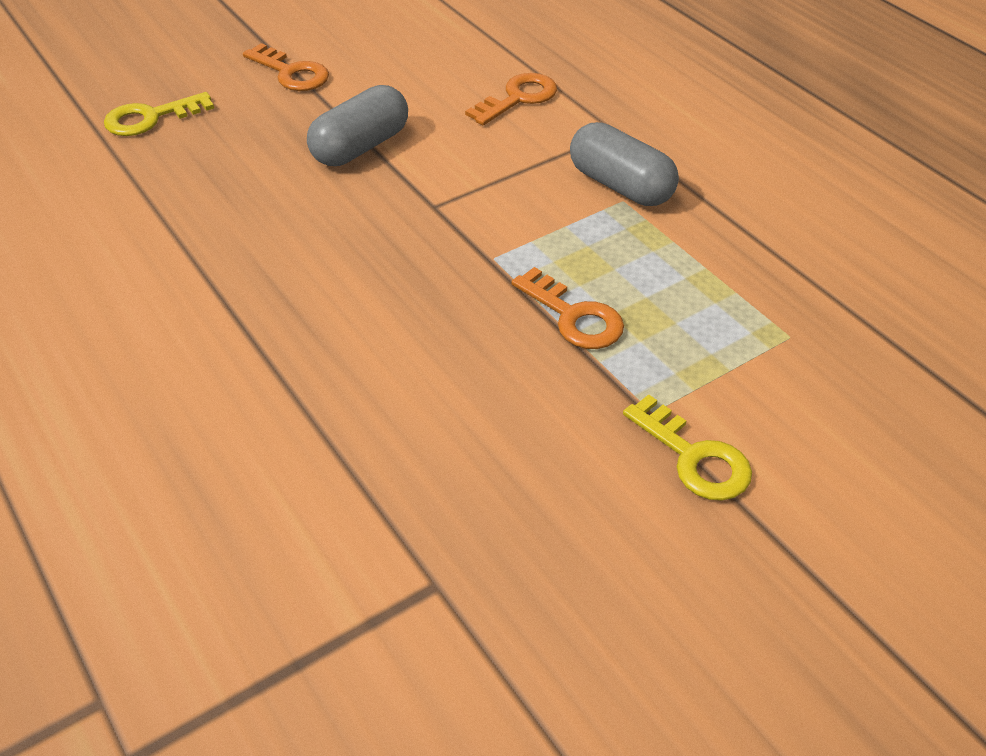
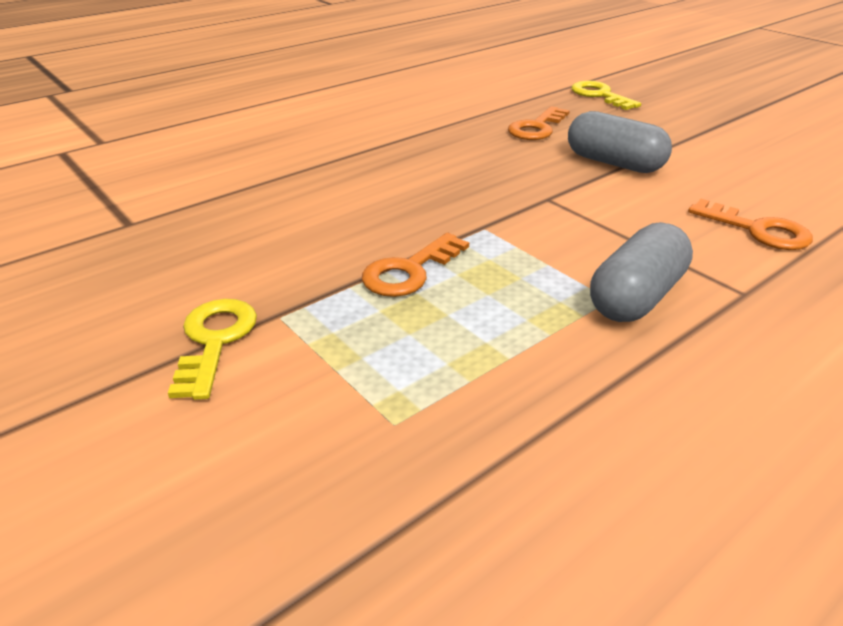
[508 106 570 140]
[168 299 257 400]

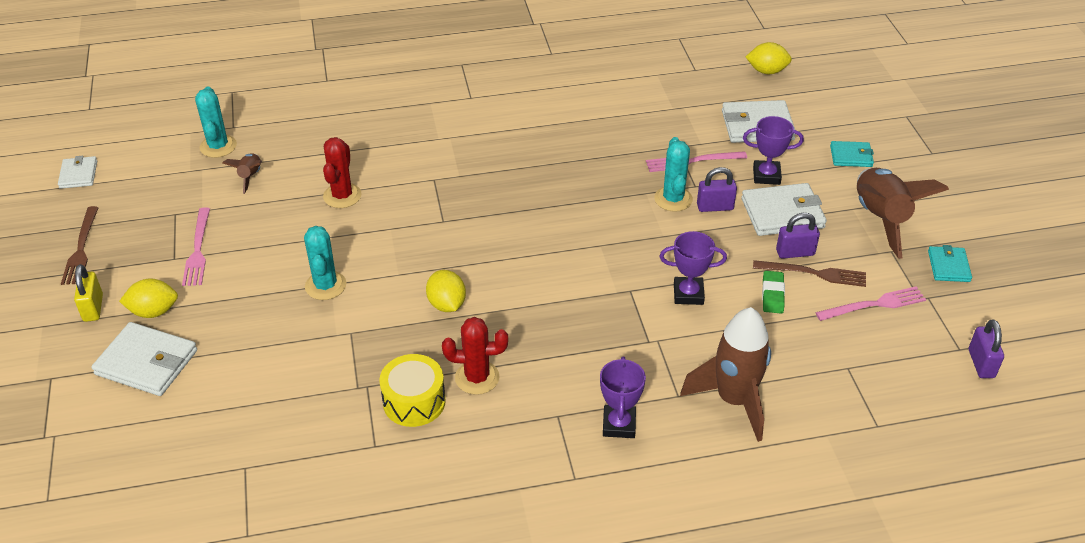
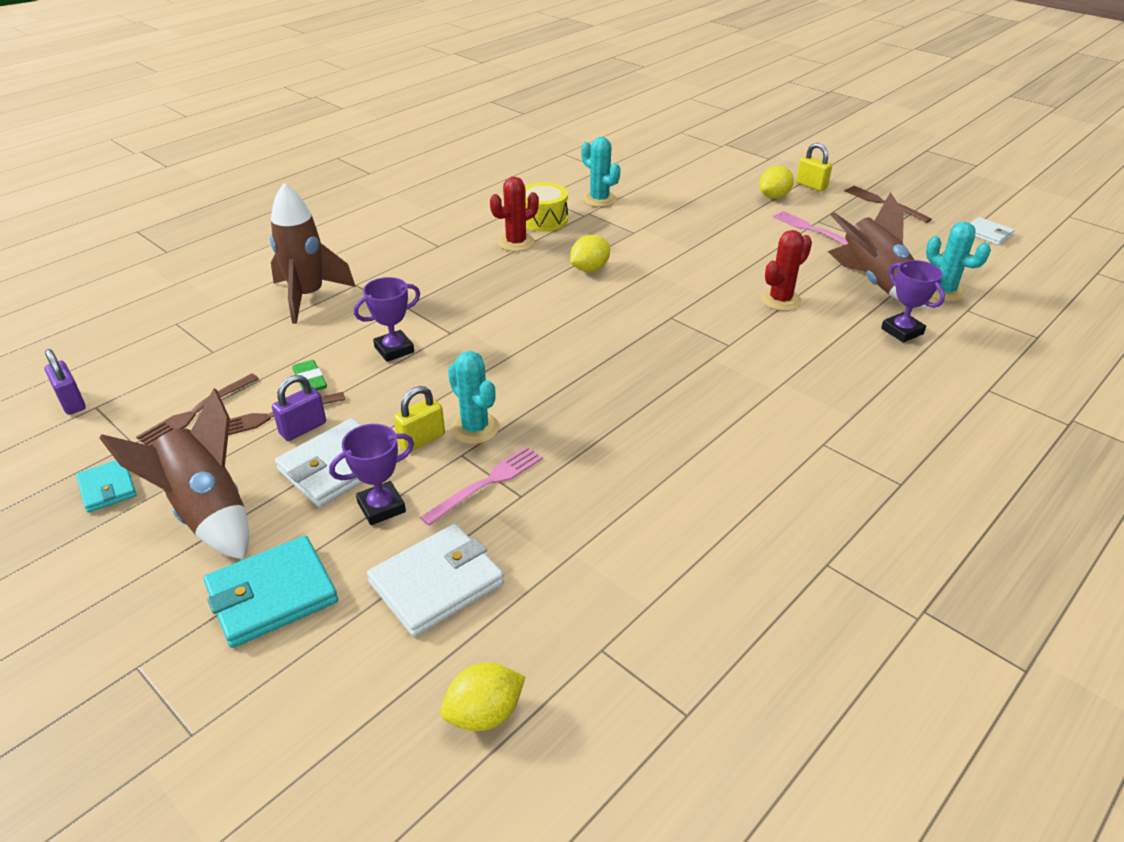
[91 322 197 396] (first image)
[828 192 927 308]
[581 137 621 207]
[760 230 812 311]
[570 235 610 272]
[881 260 945 342]
[394 386 445 451]
[136 373 259 446]
[203 536 338 648]

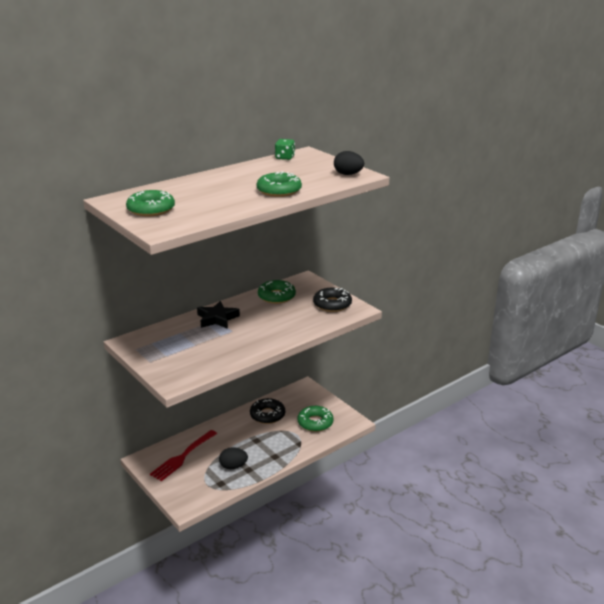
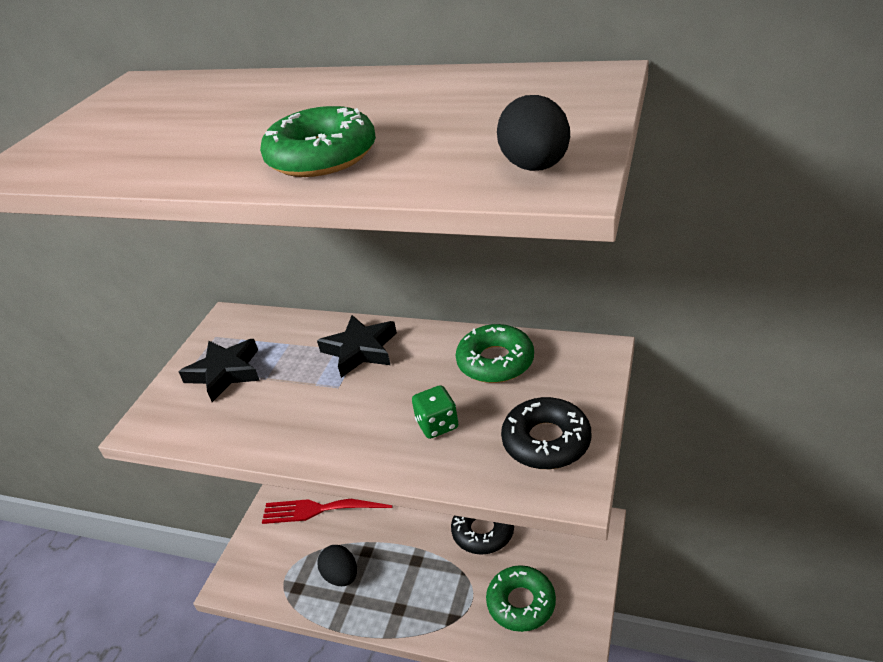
[126 190 175 217] (first image)
[412 385 458 439]
[179 339 260 402]

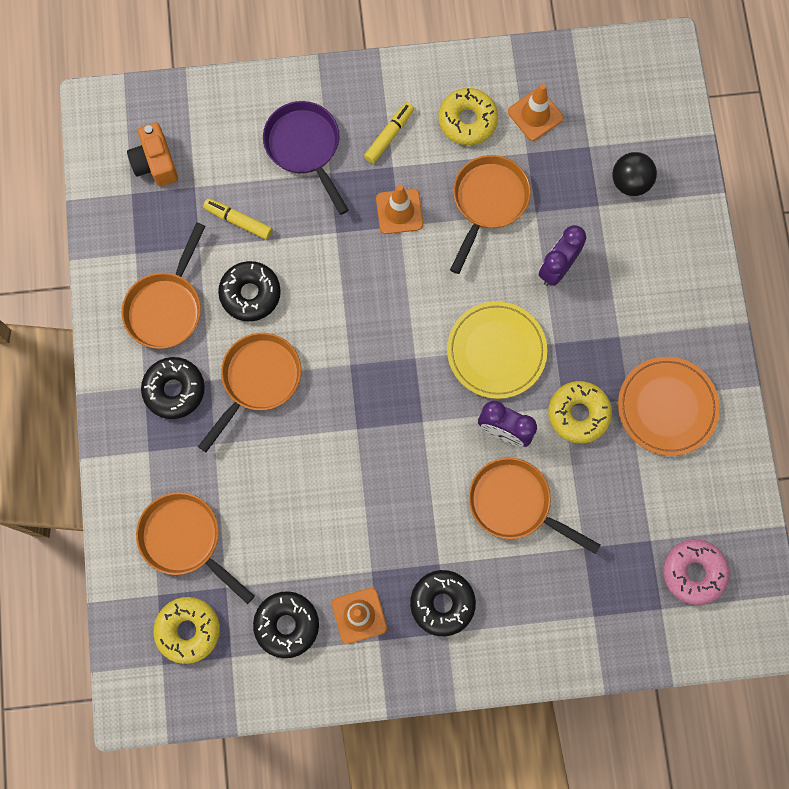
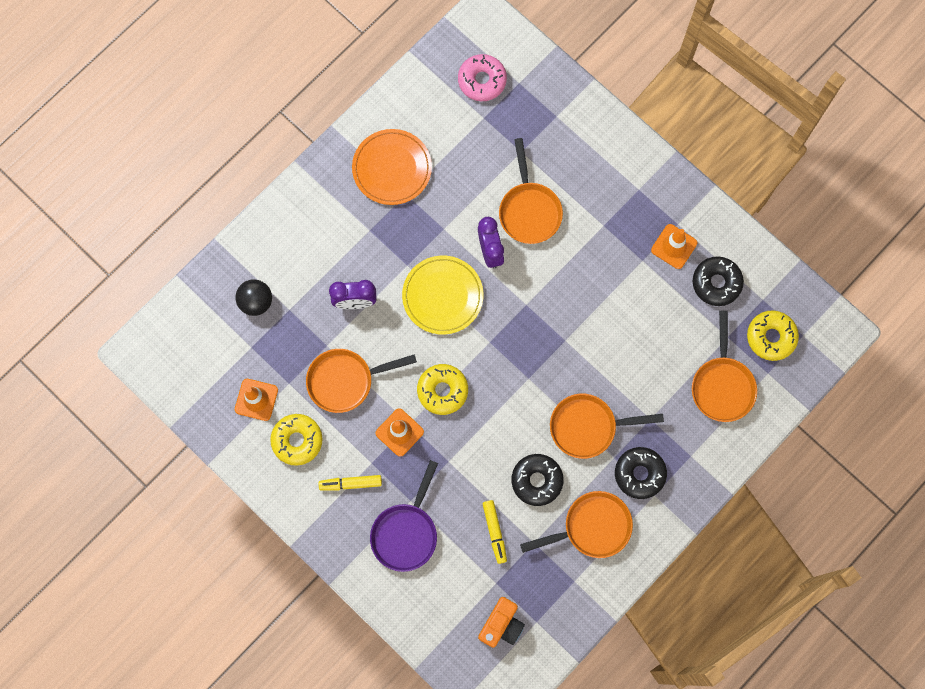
[410 570 476 636] (first image)
[417 364 468 415]

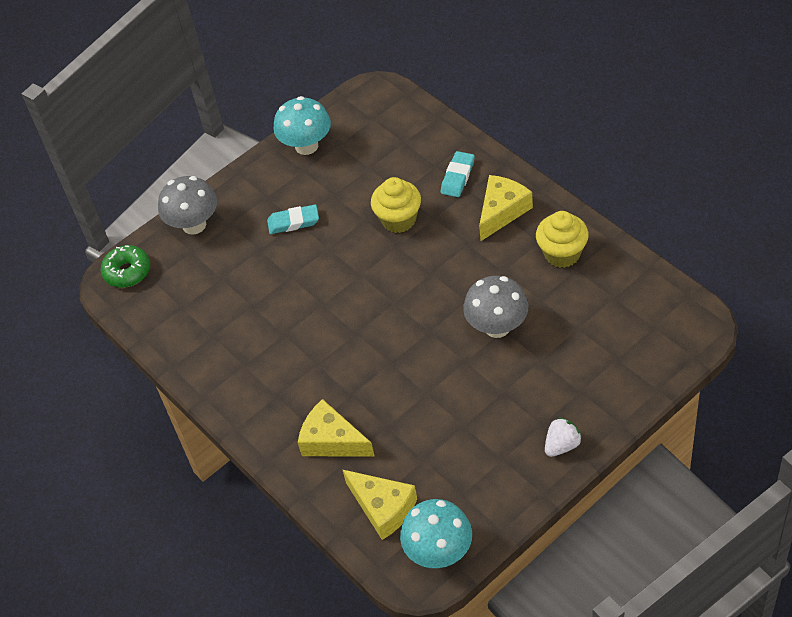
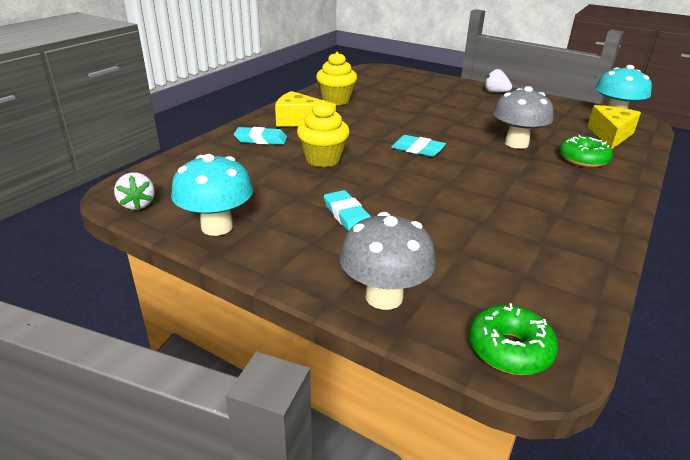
[559 135 613 168]
[493 86 553 149]
[114 173 155 211]
[391 135 446 157]

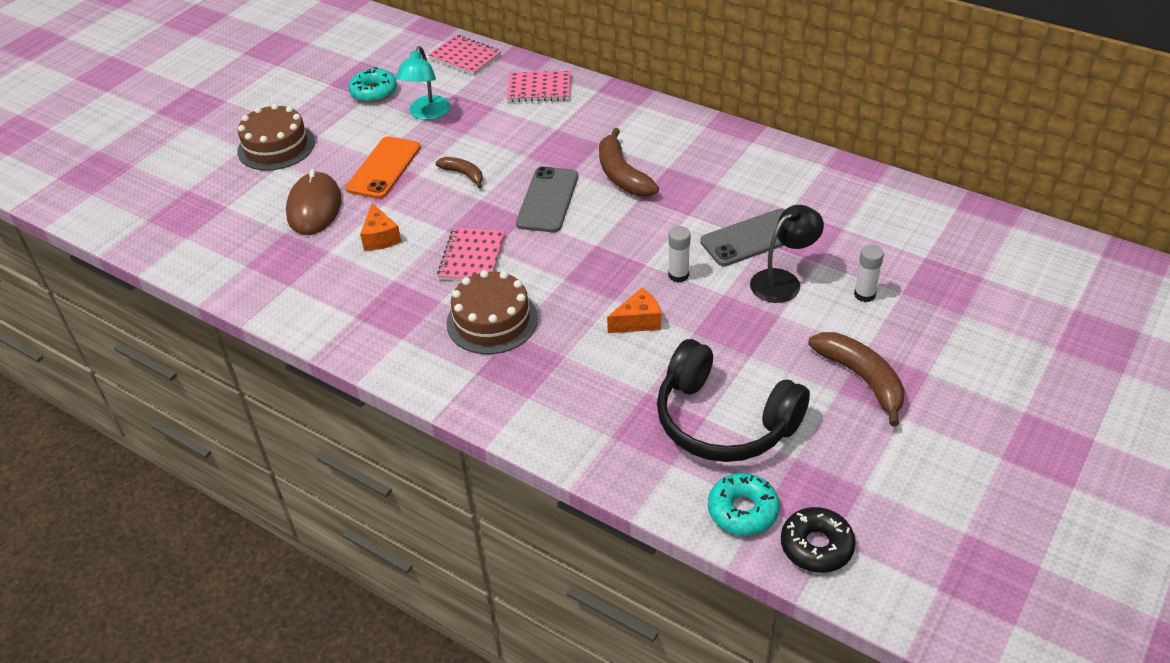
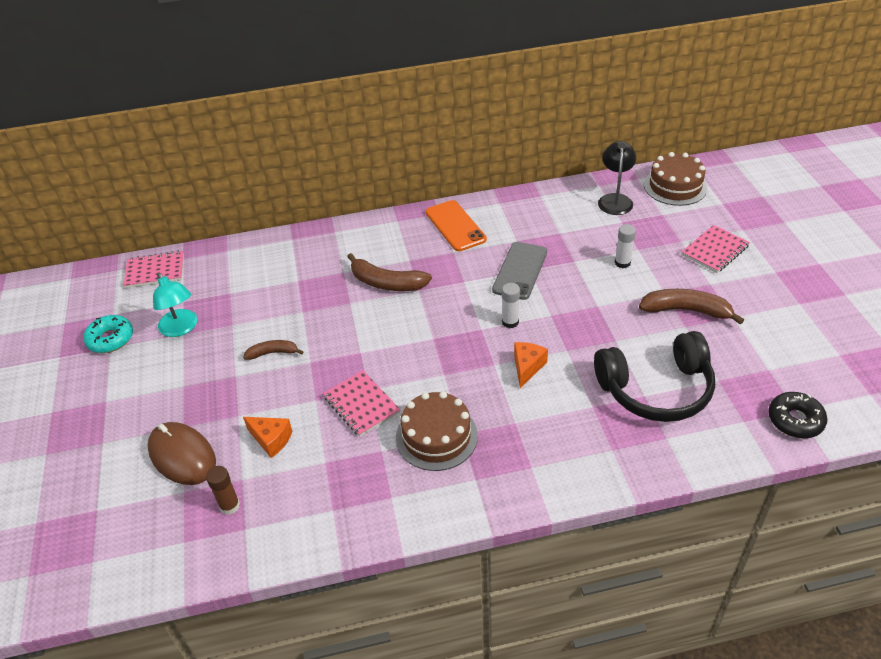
[644 152 708 206]
[426 200 487 251]
[681 225 750 273]
[516 166 578 232] (first image)
[708 473 780 535] (first image)
[598 141 636 215]
[206 466 240 515]

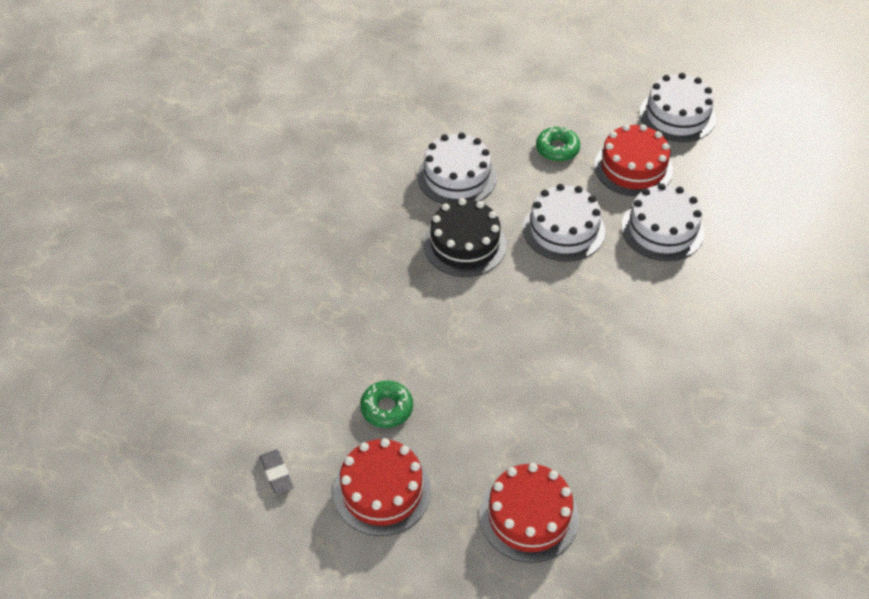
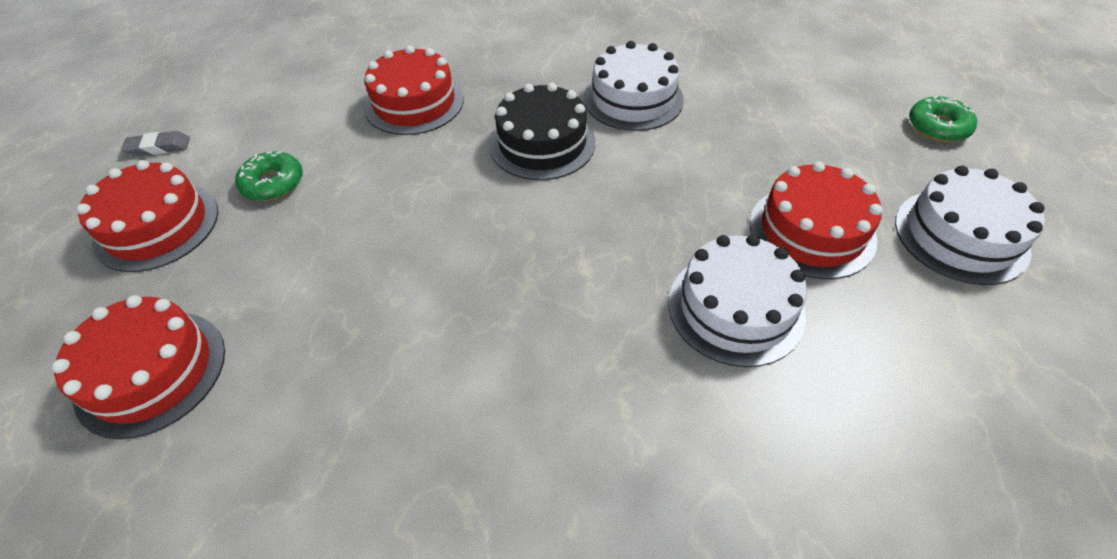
[121 131 190 156]
[523 184 605 262] (first image)
[909 96 977 142]
[364 45 464 135]

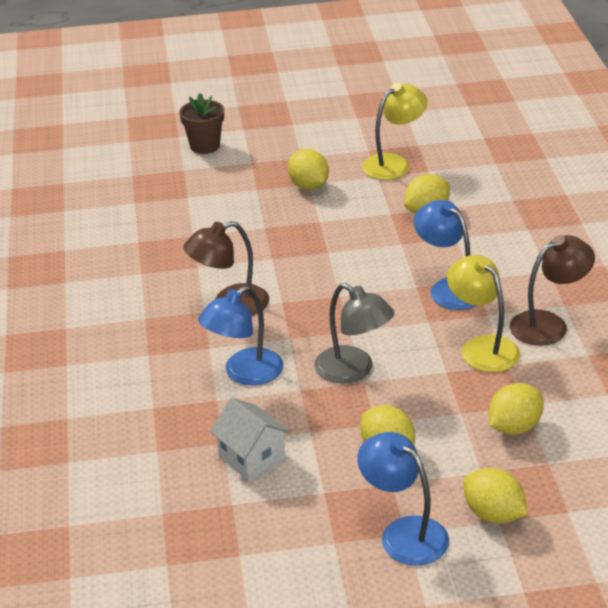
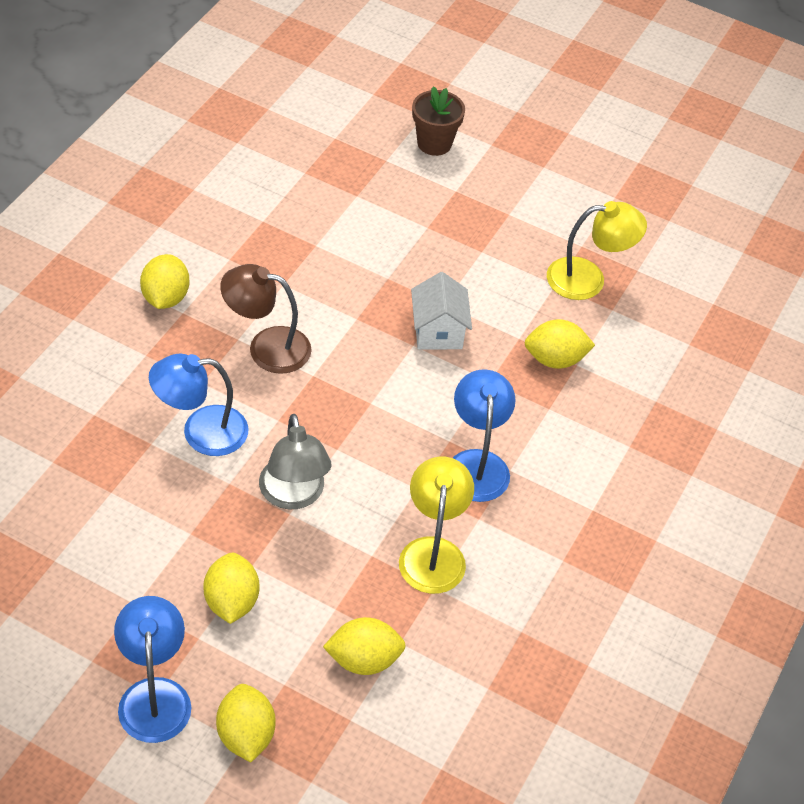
[411 272 472 349]
[140 254 190 309]
[510 235 595 346] (first image)

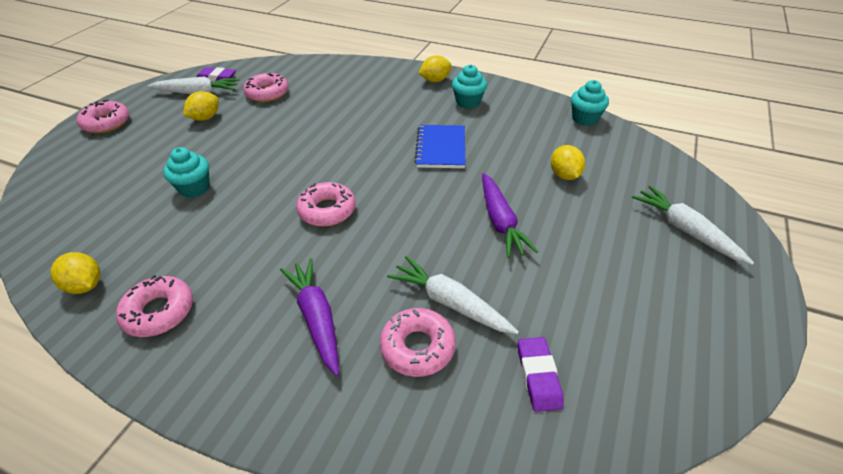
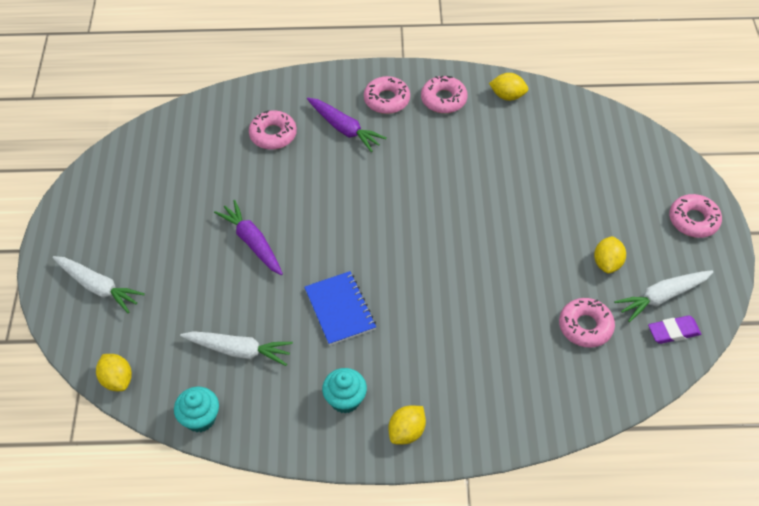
[163 147 210 198] (first image)
[364 76 410 114]
[180 331 293 366]
[518 337 564 412] (first image)
[96 354 132 391]

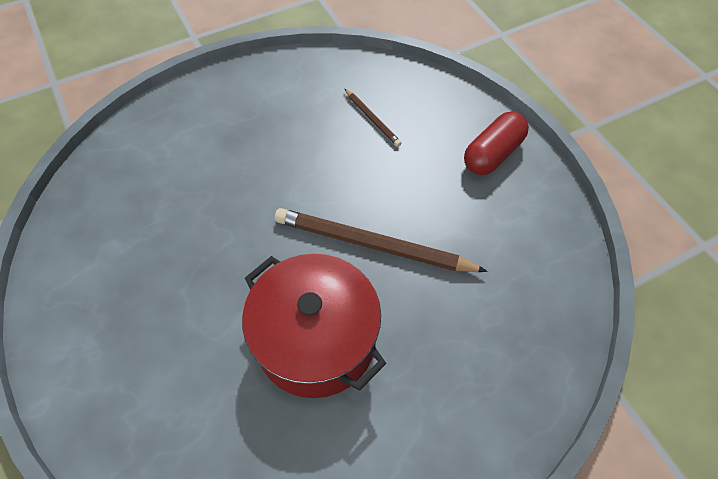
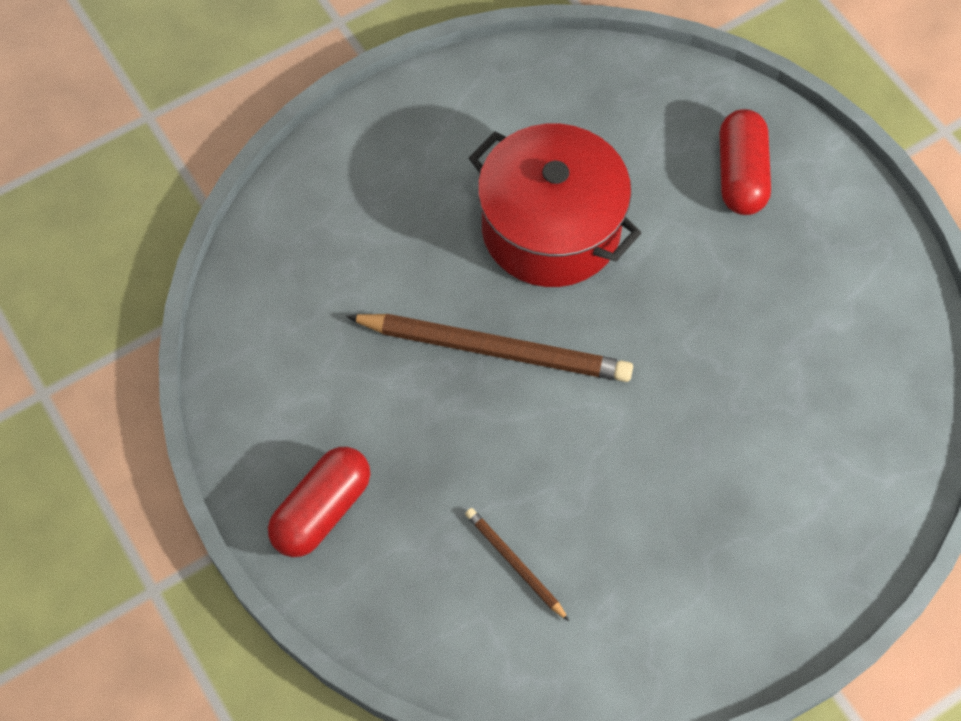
[719 109 771 215]

